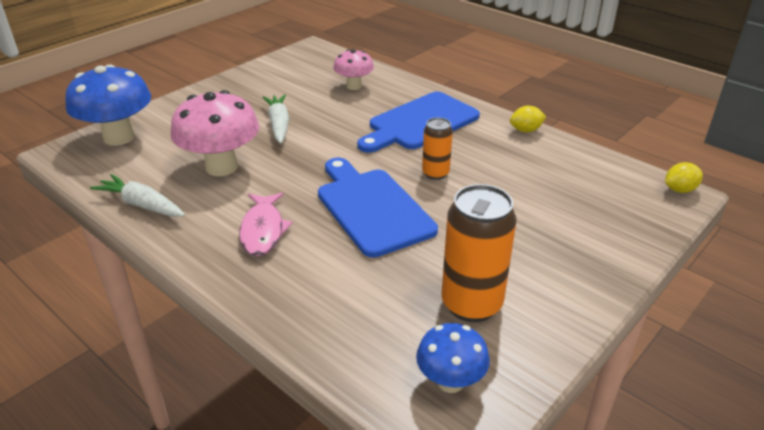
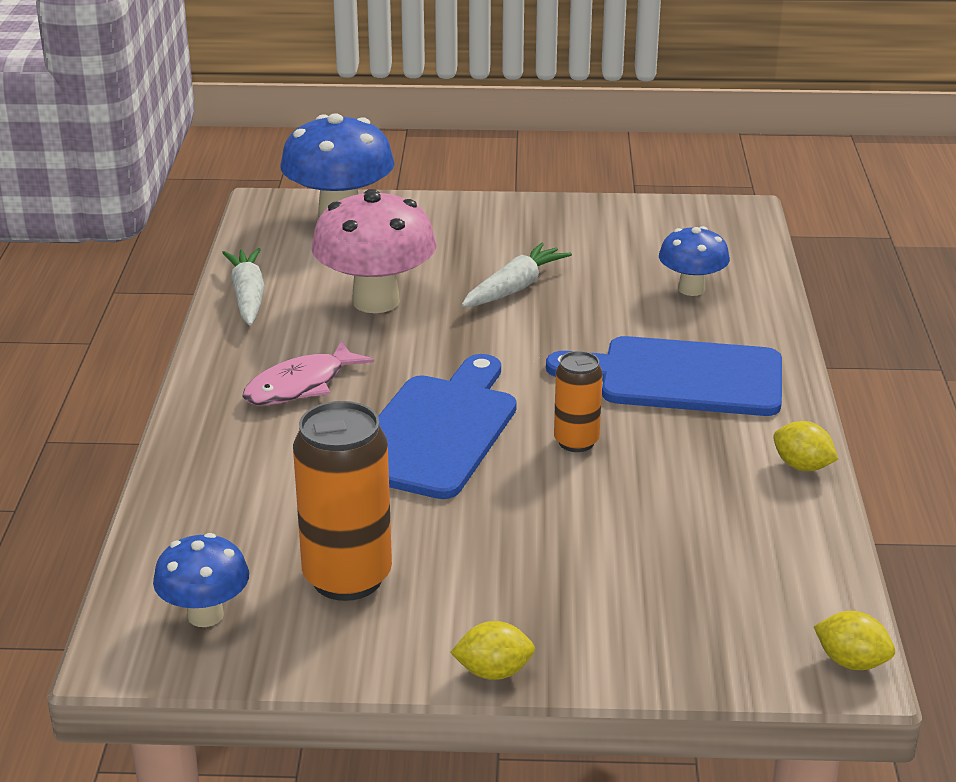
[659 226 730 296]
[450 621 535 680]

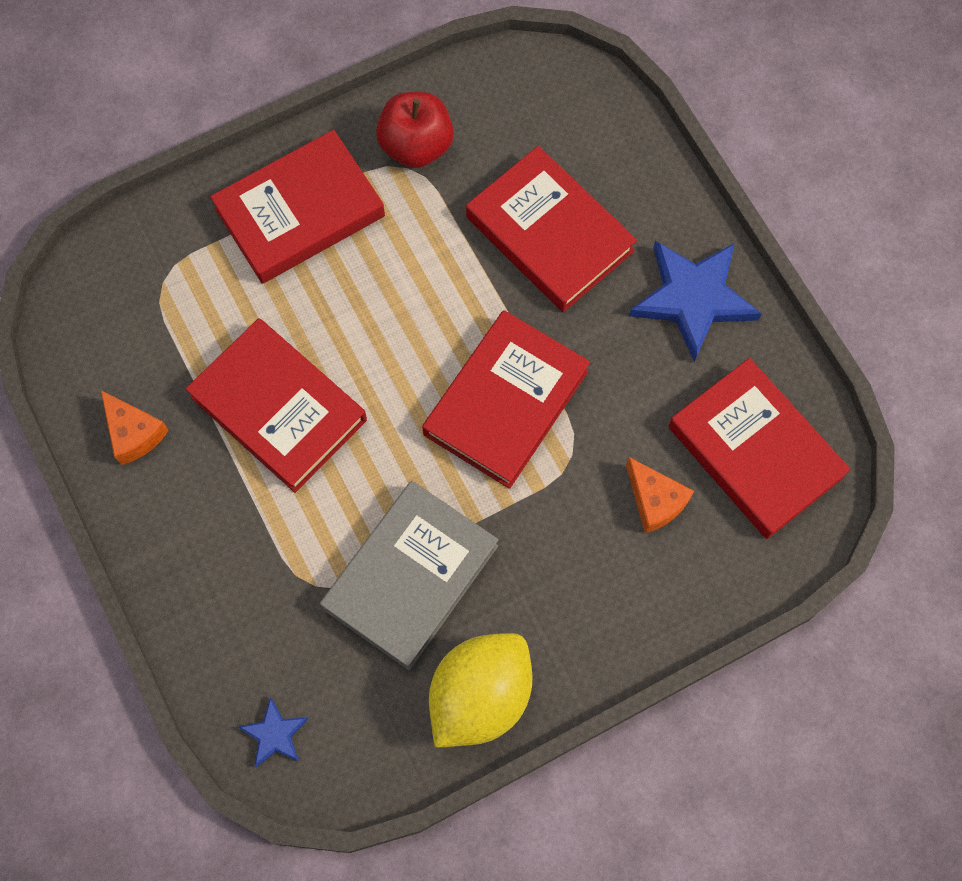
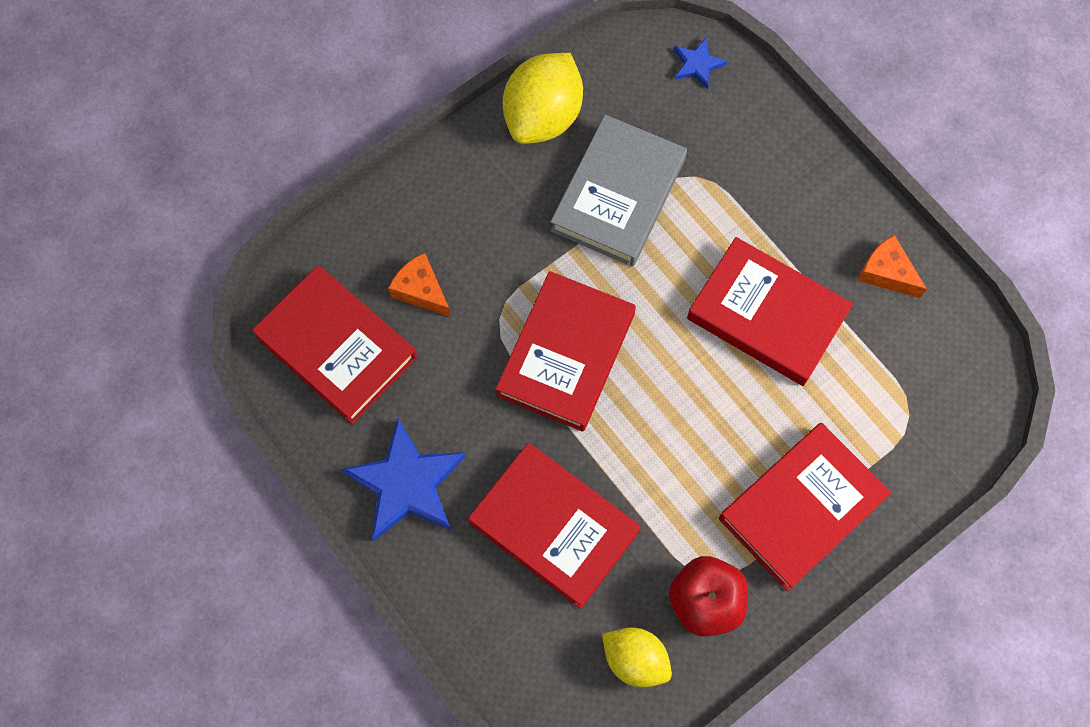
[602 627 672 687]

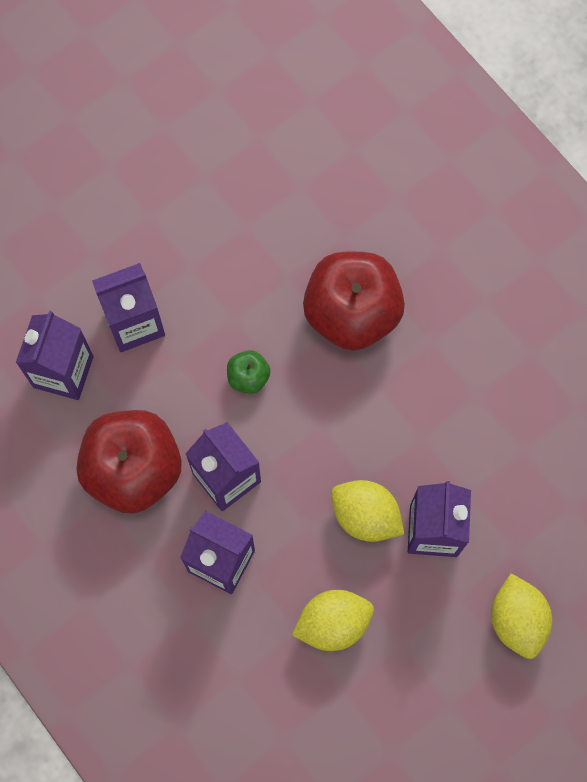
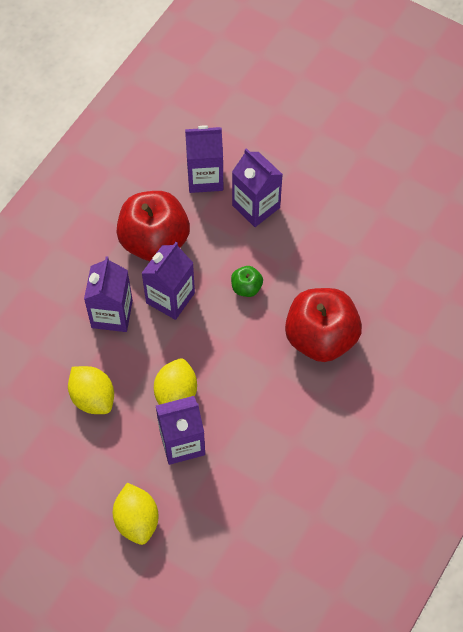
[113 483 159 545]

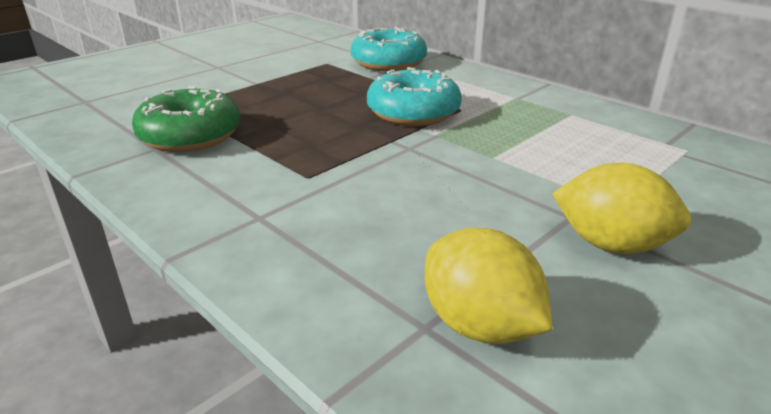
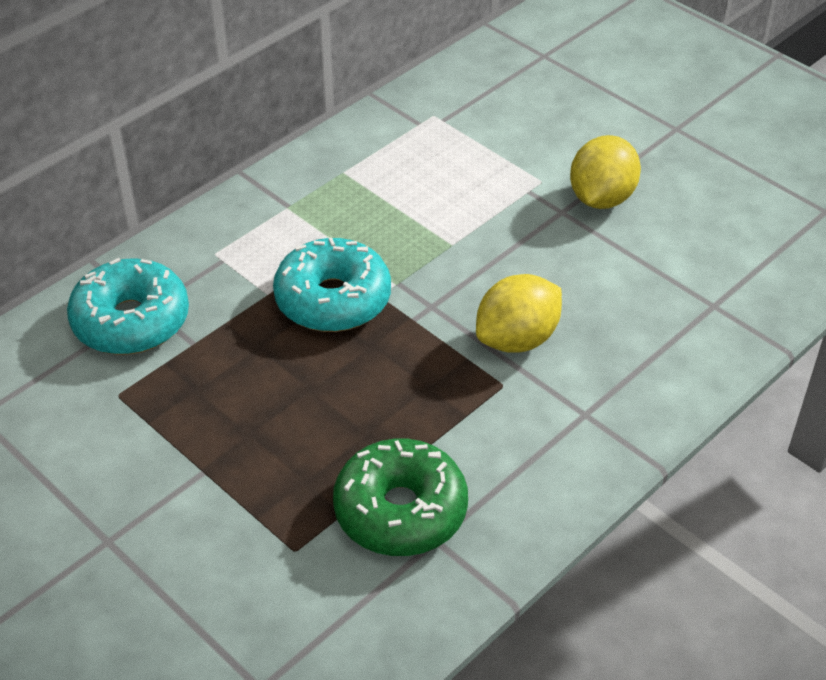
[476 274 562 353]

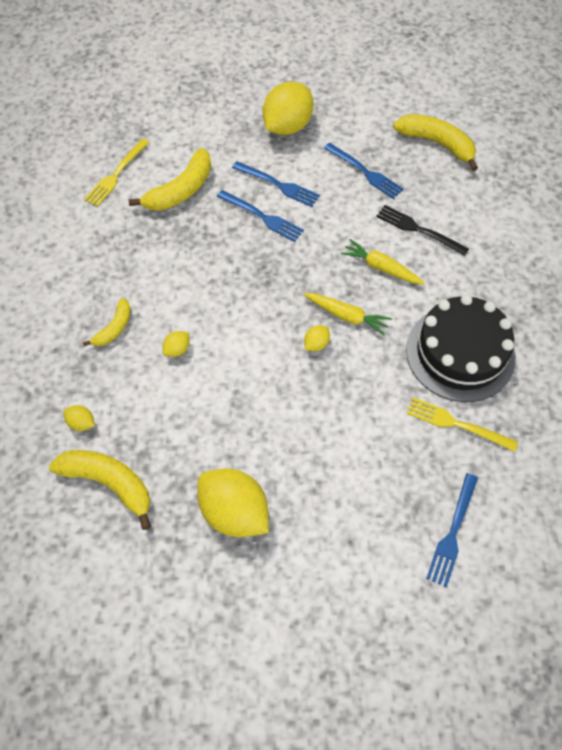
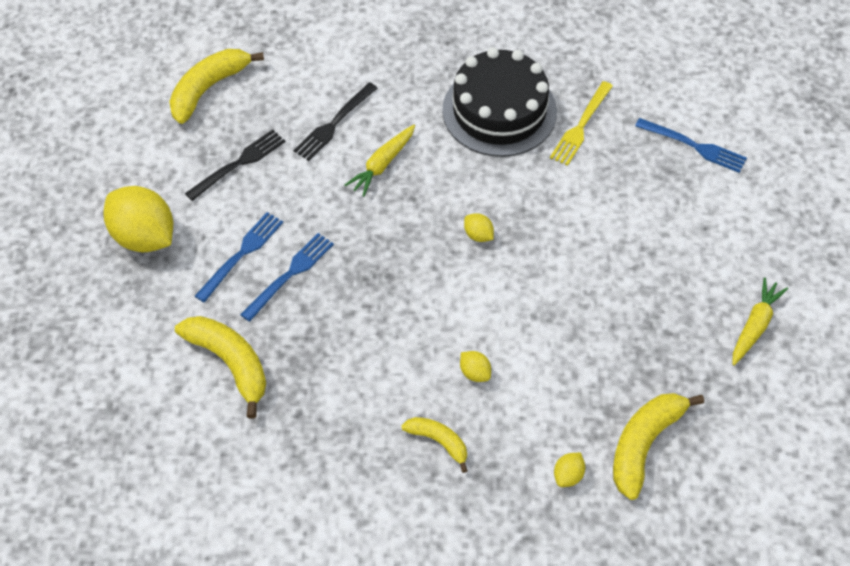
[84 139 149 207] (first image)
[197 469 269 537] (first image)
[732 277 788 366]
[185 129 285 201]

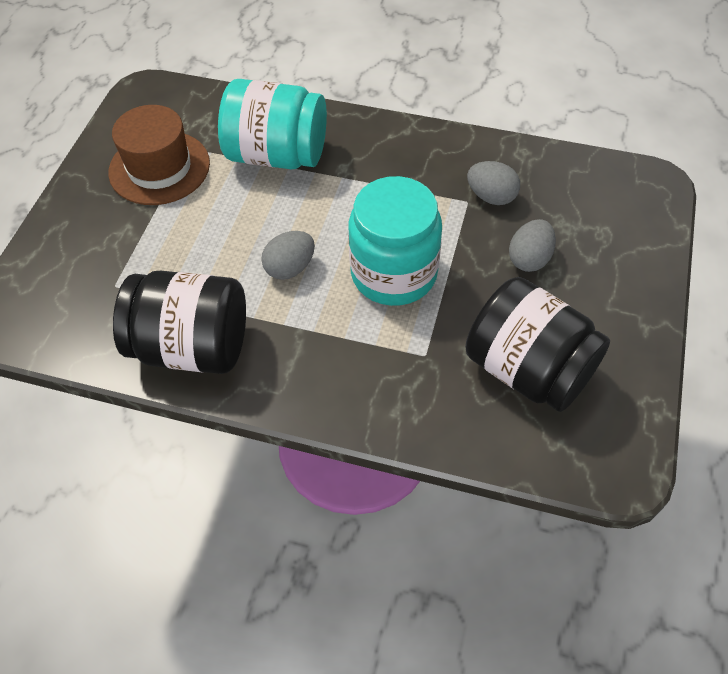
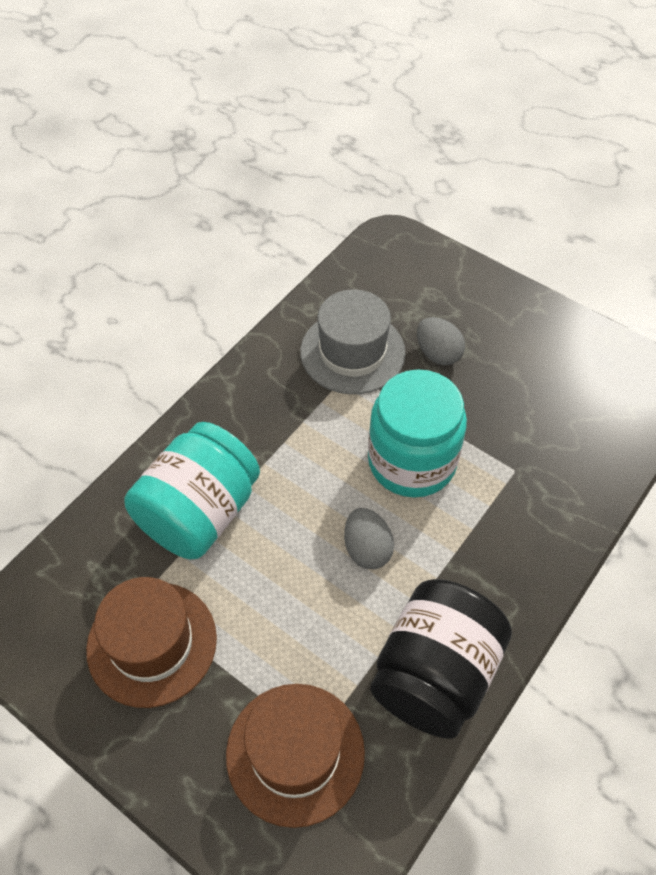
[465 277 610 412] (first image)
[300 289 406 394]
[226 684 365 828]

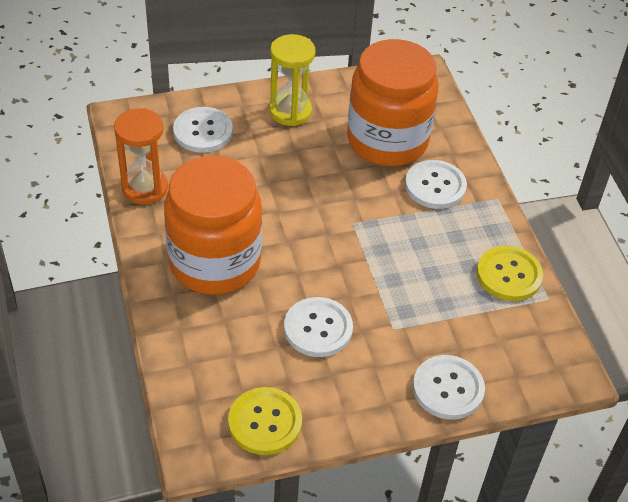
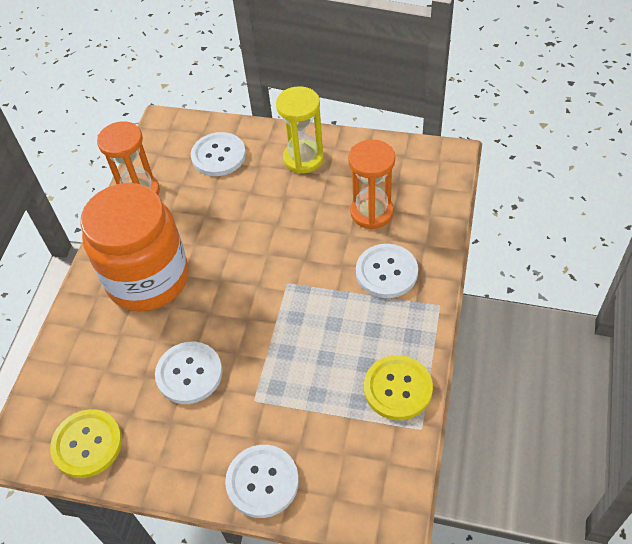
[348 139 395 230]

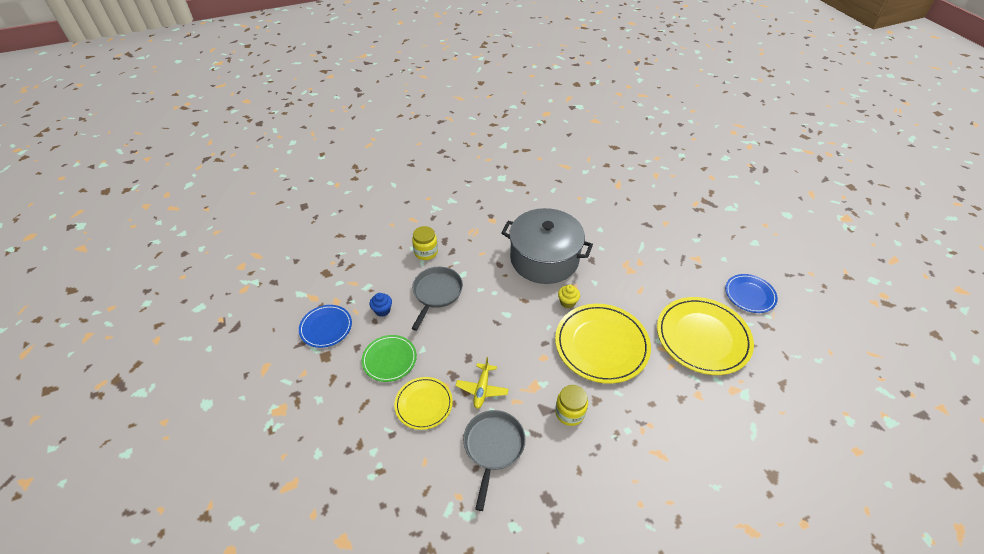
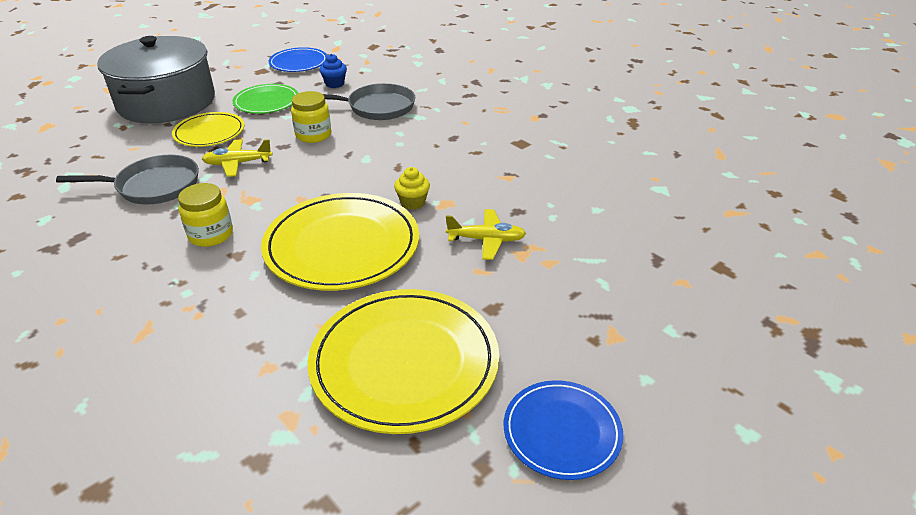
[291 91 331 143]
[97 36 215 123]
[446 209 526 260]

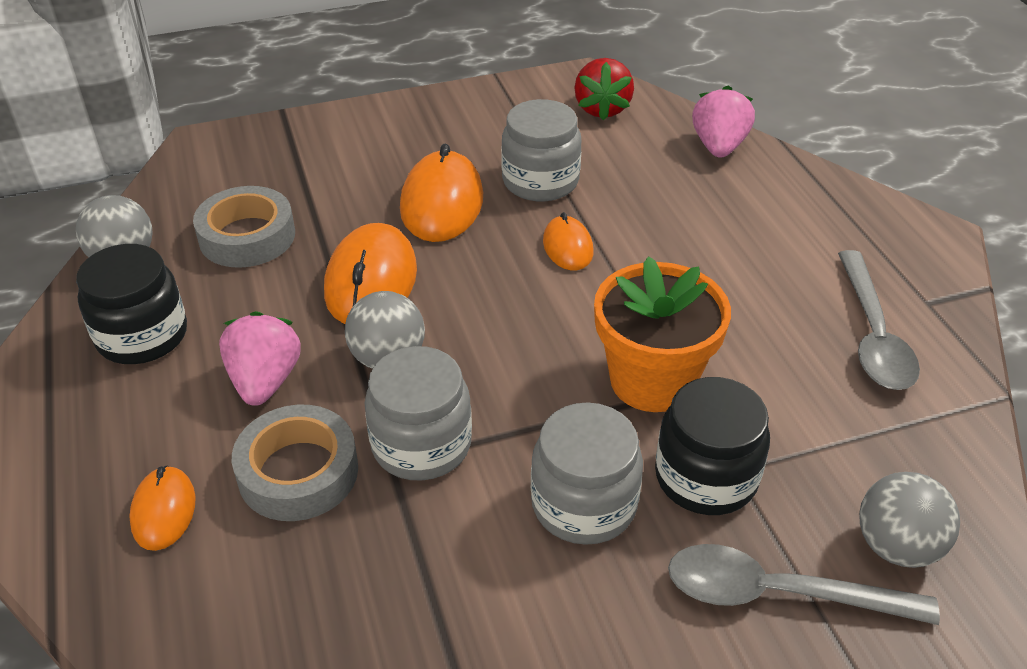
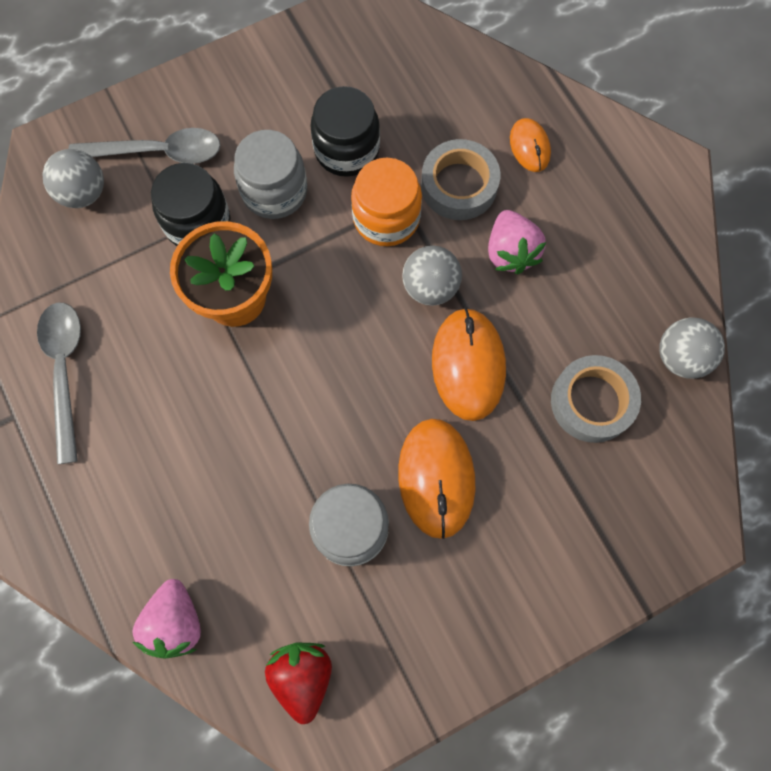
[310 86 380 177]
[351 158 422 246]
[543 212 593 270] (first image)

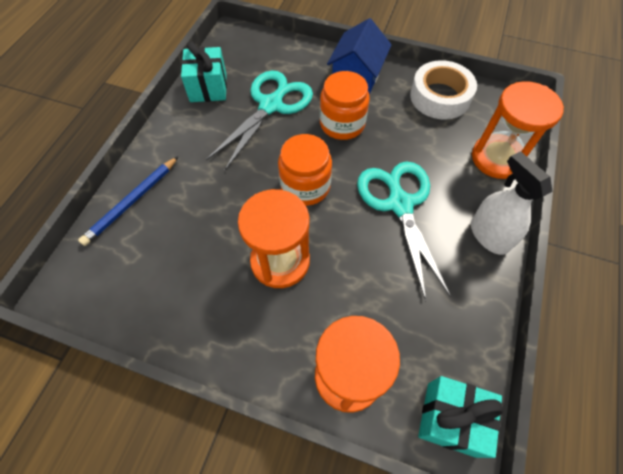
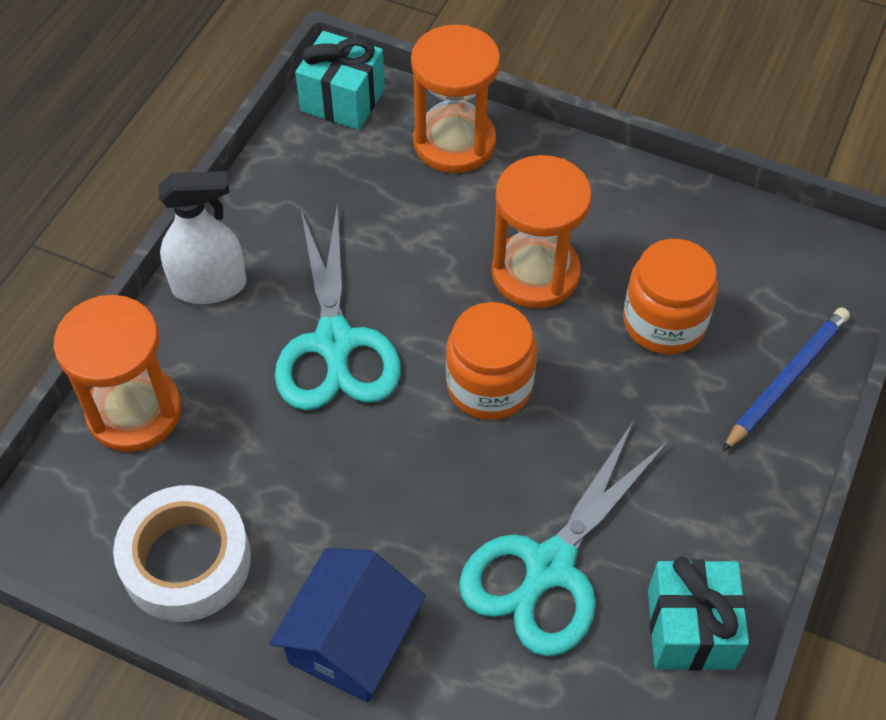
[623 239 718 354]
[158 171 247 304]

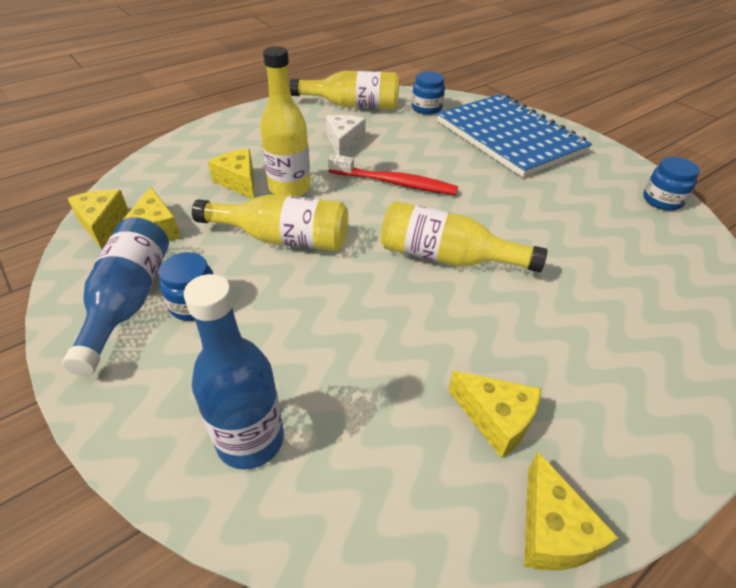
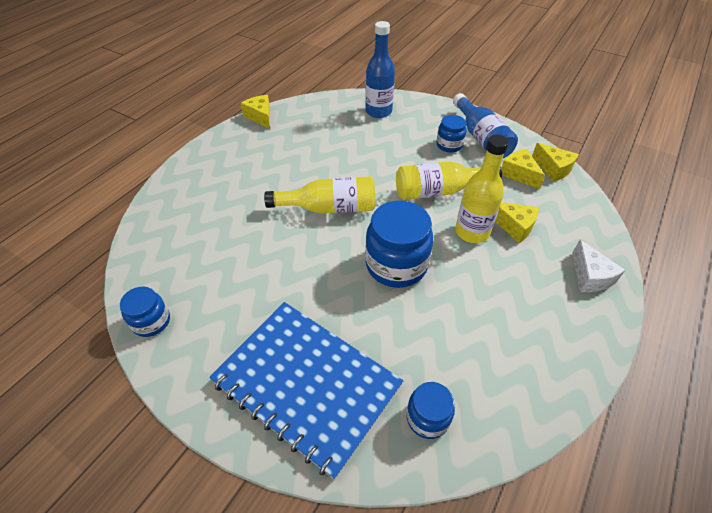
[289 71 399 109] (first image)
[572 240 625 292]
[365 201 433 288]
[448 371 541 458] (first image)

